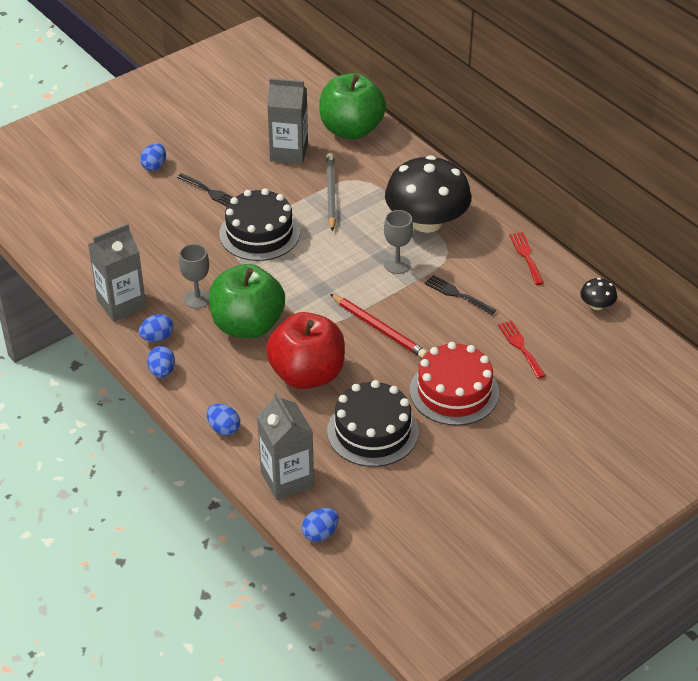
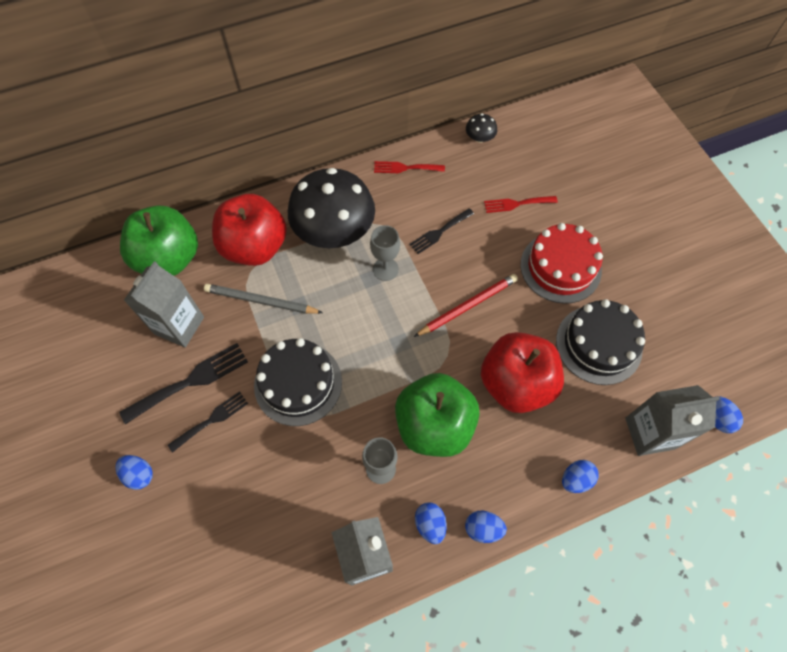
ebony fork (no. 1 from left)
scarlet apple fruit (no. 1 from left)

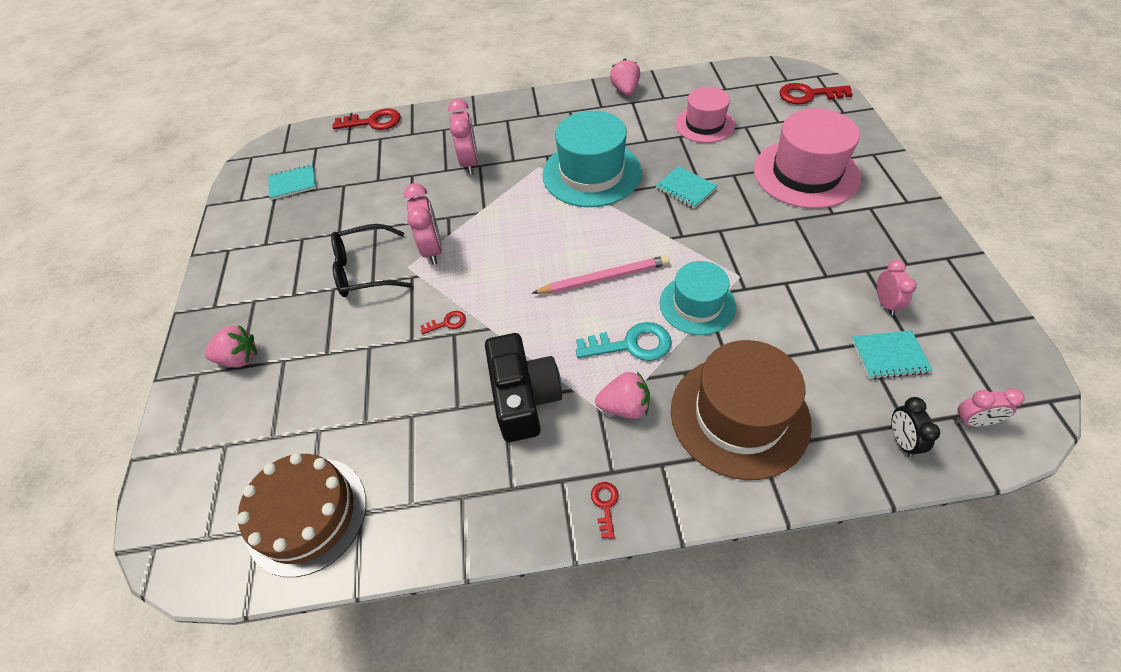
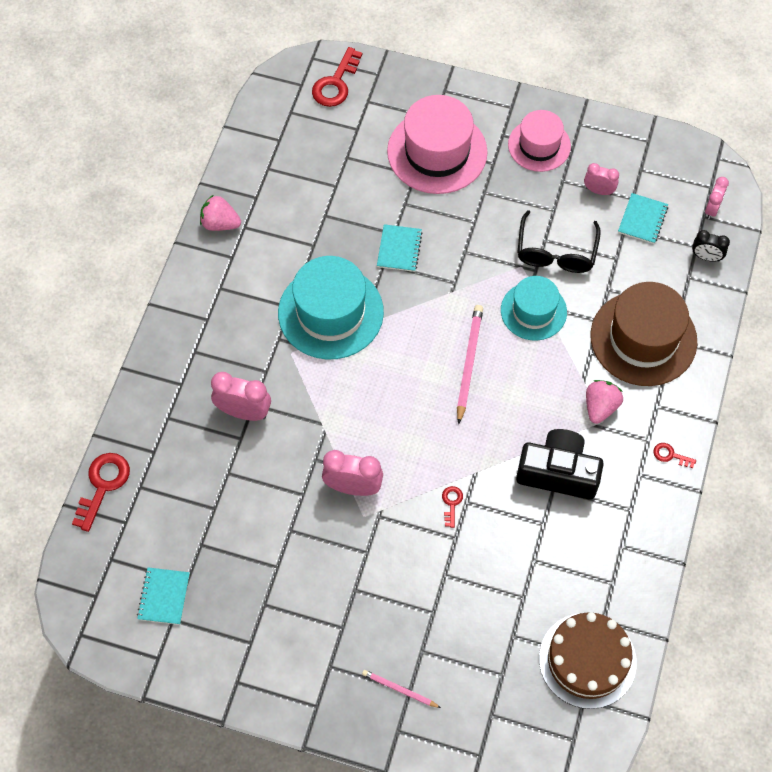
rose-pink pencil (no. 1 from left)
aqua notepad (no. 2 from left)
rose-pink top hat (no. 2 from left)
ebony eyeglasses
aqua door key

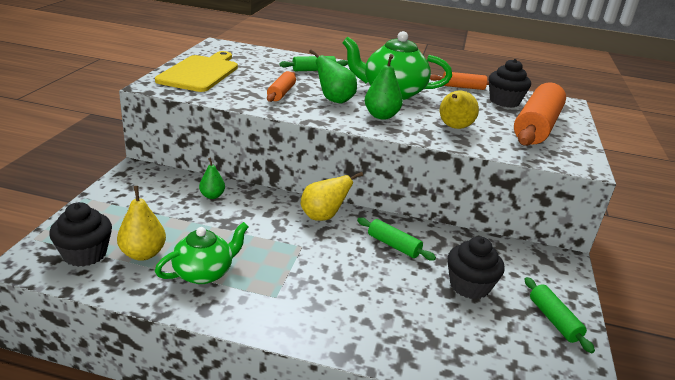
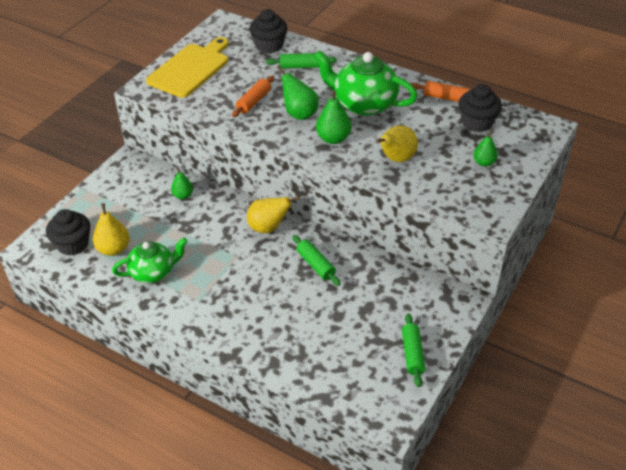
ebony cupcake (no. 2 from left)
green pear fruit (no. 4 from left)

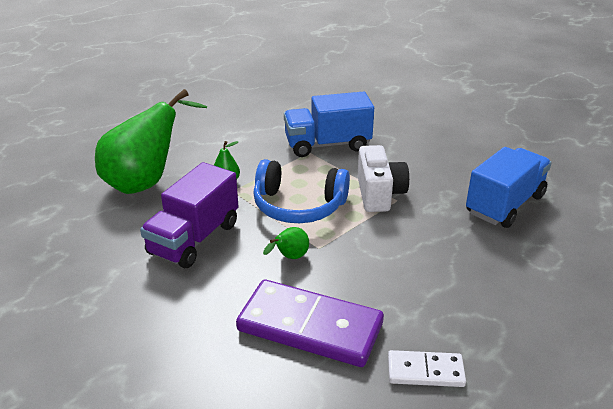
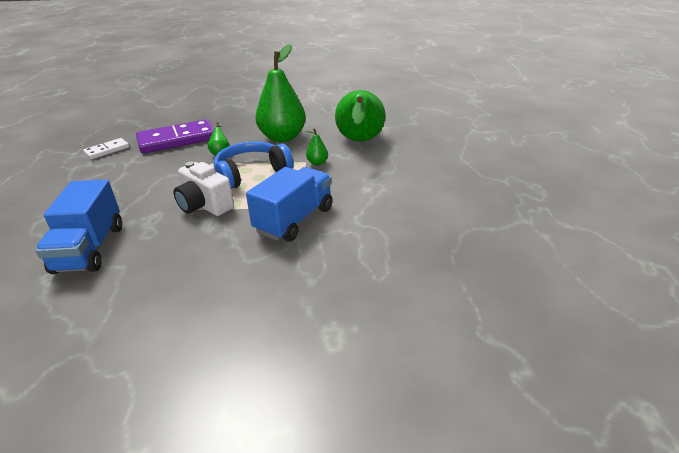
green pear fruit (no. 2 from left)

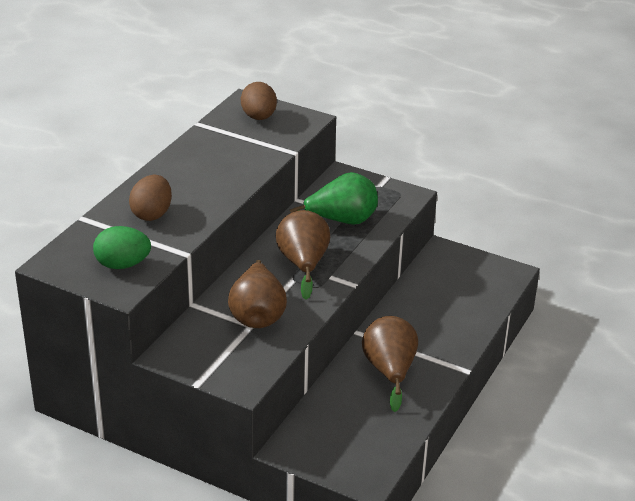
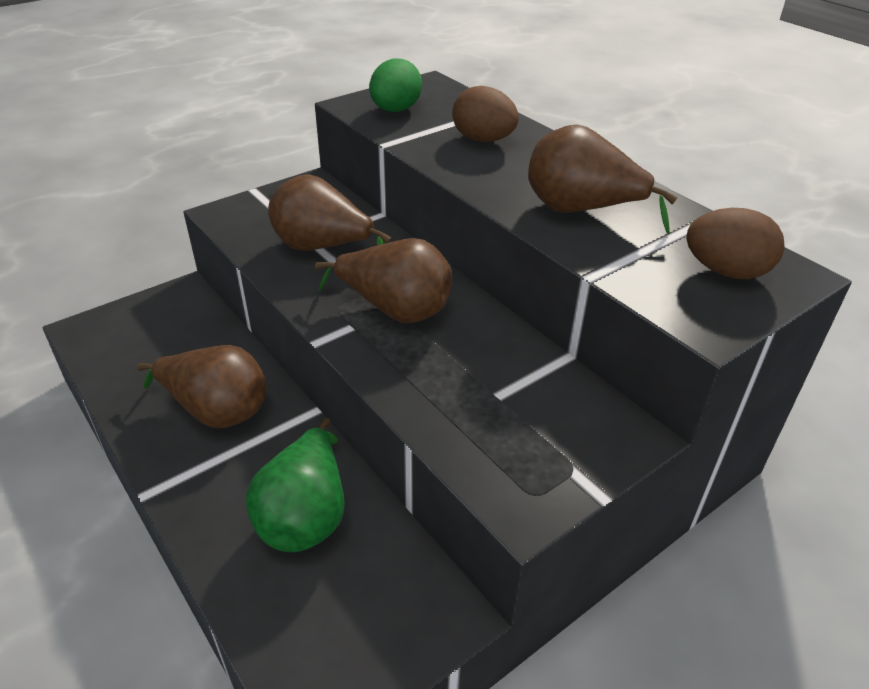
green pear fruit
brown pear fruit (no. 4 from left)

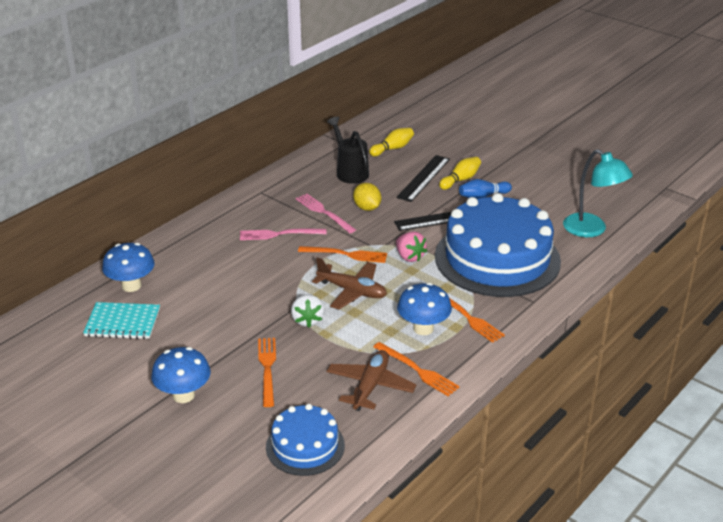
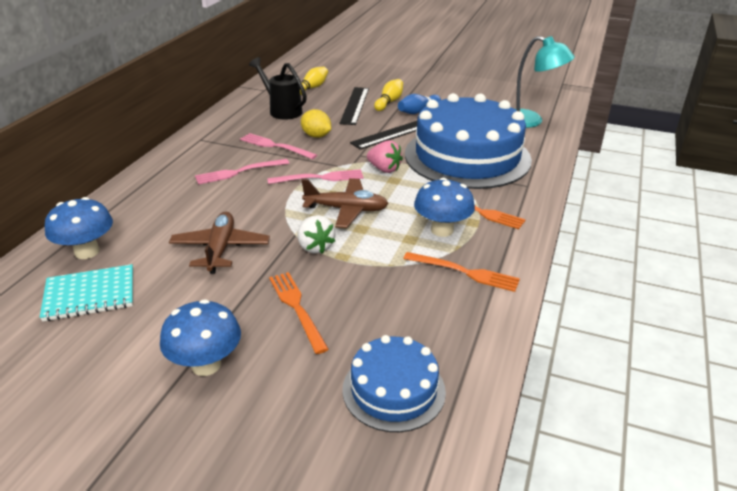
brown toy plane (no. 1 from left)
rose-pink fork (no. 3 from left)

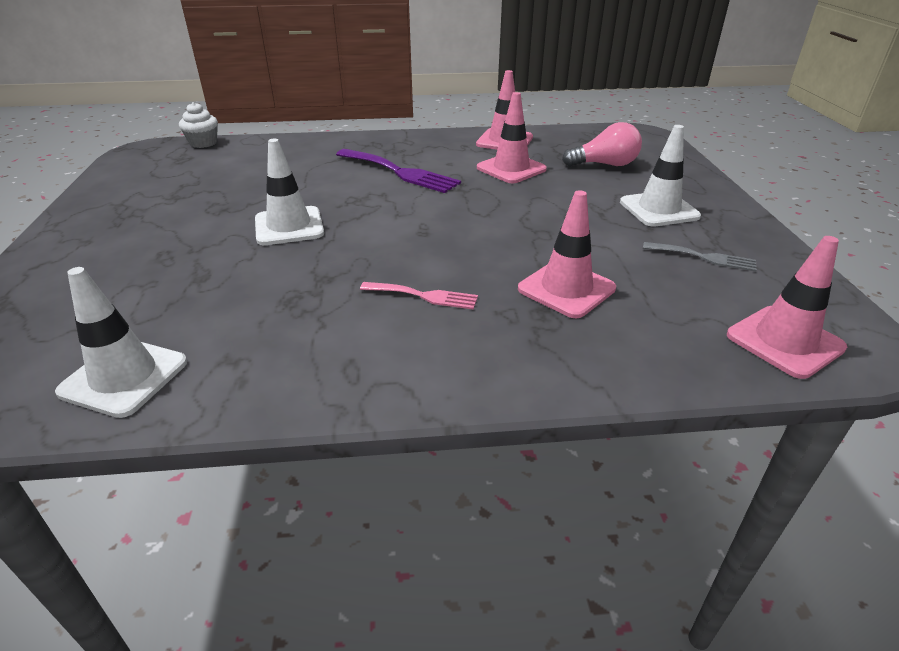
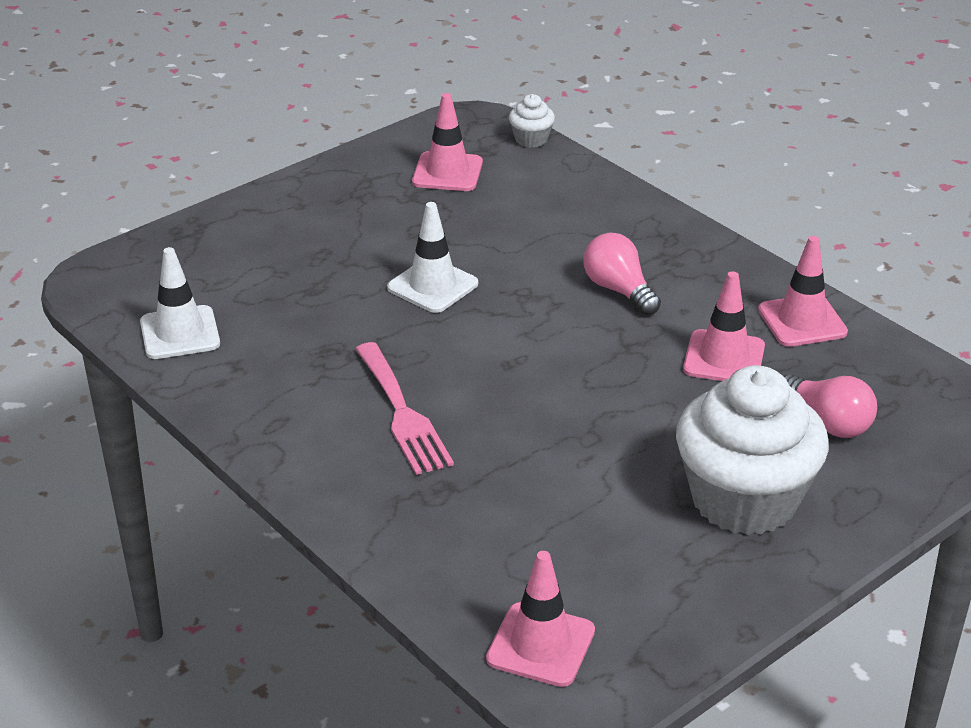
rose-pink fork
rose-pink safety cone (no. 1 from left)
rose-pink bulb (no. 1 from left)
snow-white cupcake (no. 2 from left)
ash-grey fork

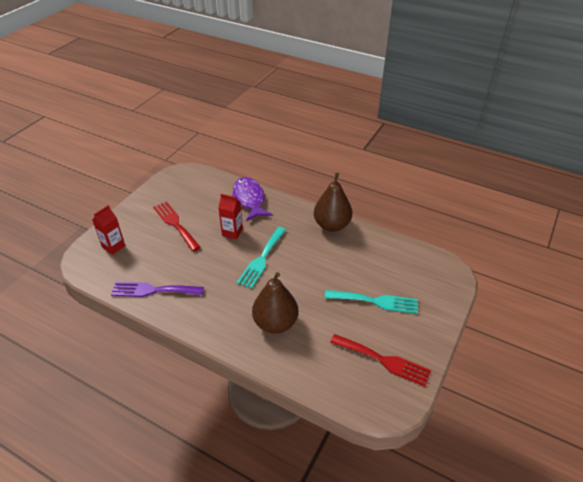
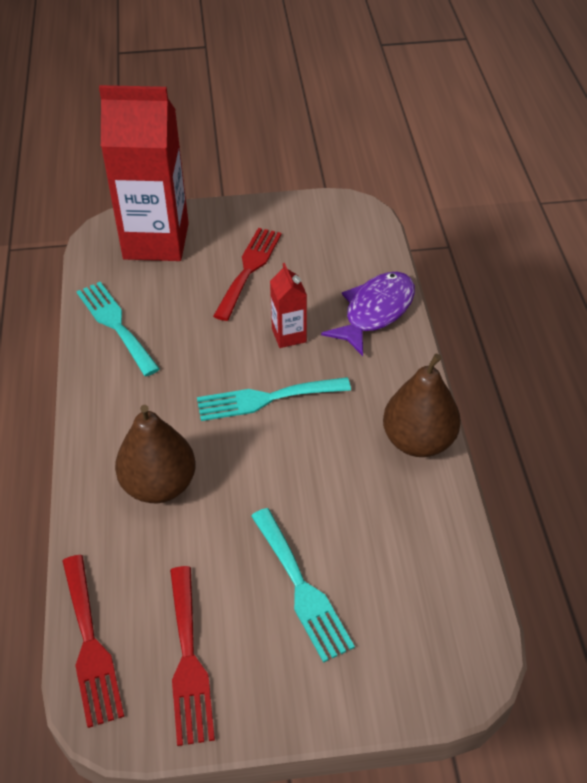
scarlet fork (no. 1 from left)
aqua fork (no. 1 from left)
scarlet milk carton (no. 1 from left)

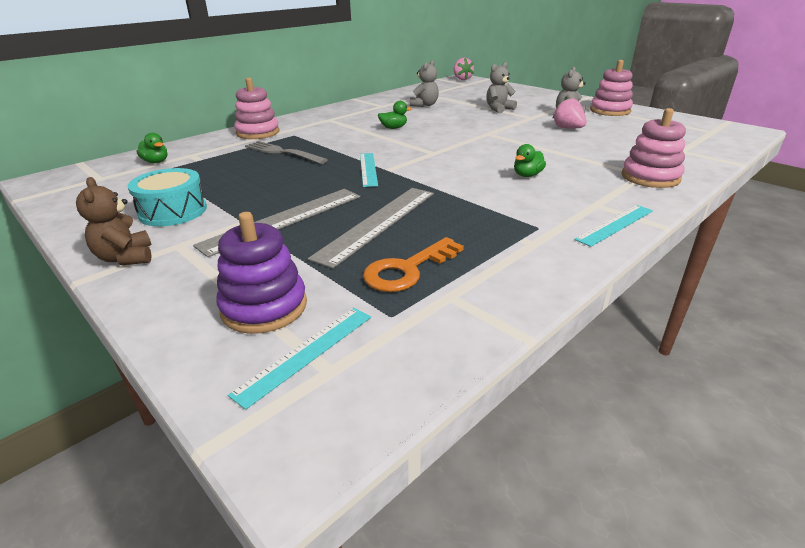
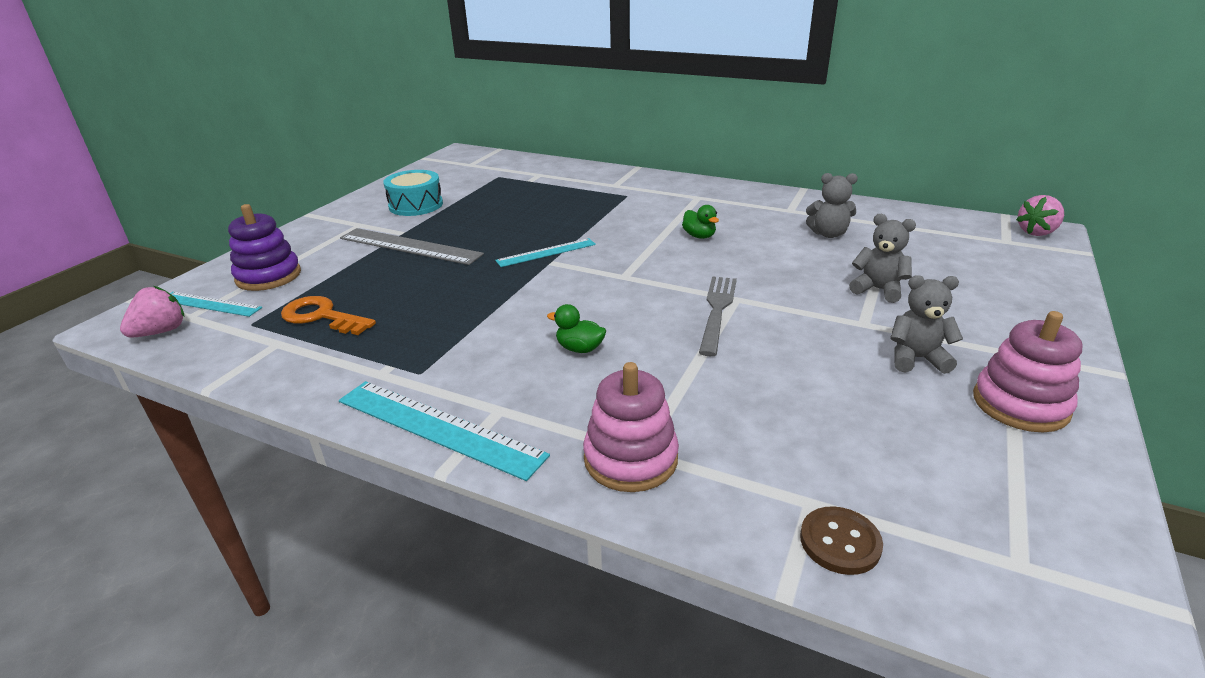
rose-pink strawberry (no. 1 from left)
aqua straightedge (no. 2 from left)
ash-grey fork
brown shirt button
brown stuffed bear
green rubber duck (no. 1 from left in the first image)
rose-pink ring stacker (no. 1 from left in the first image)
ash-grey straightedge (no. 2 from left in the first image)

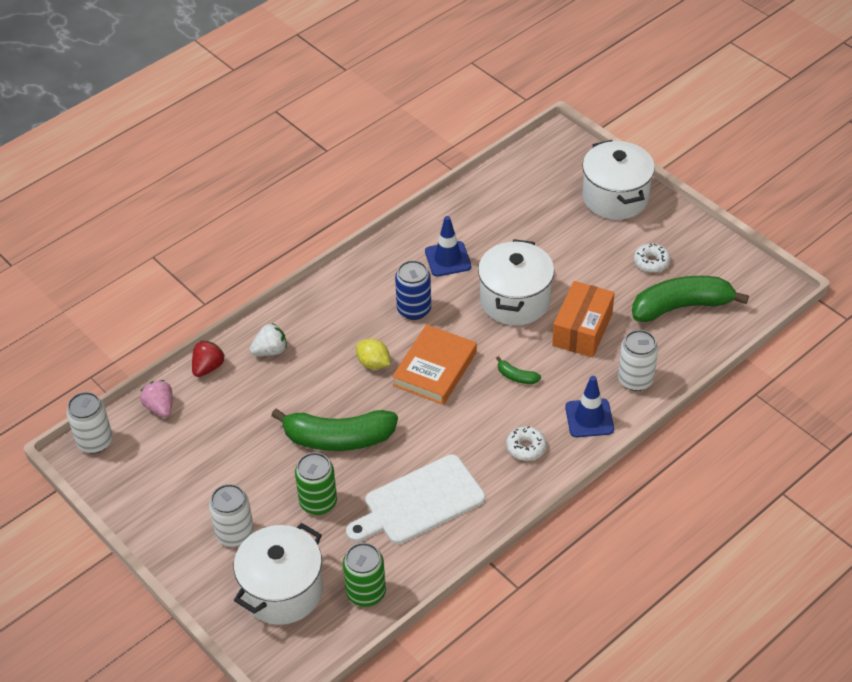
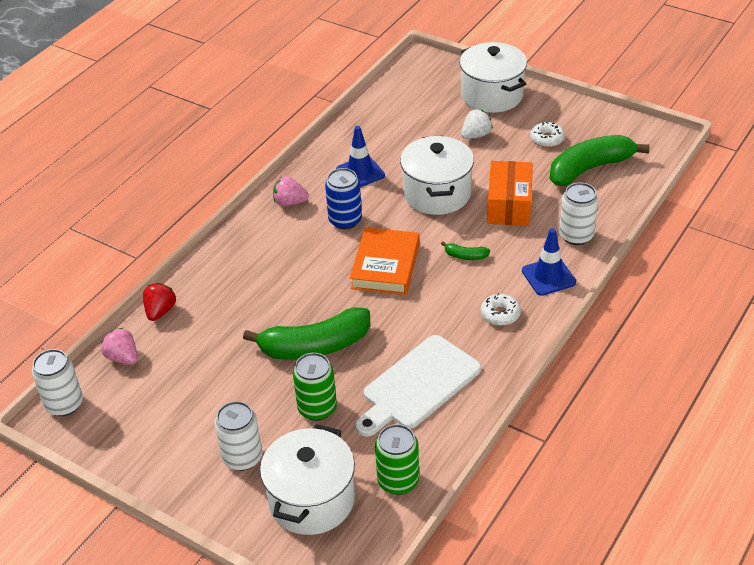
rose-pink strawberry (no. 2 from left)
snow-white strawberry
golden citrus fruit

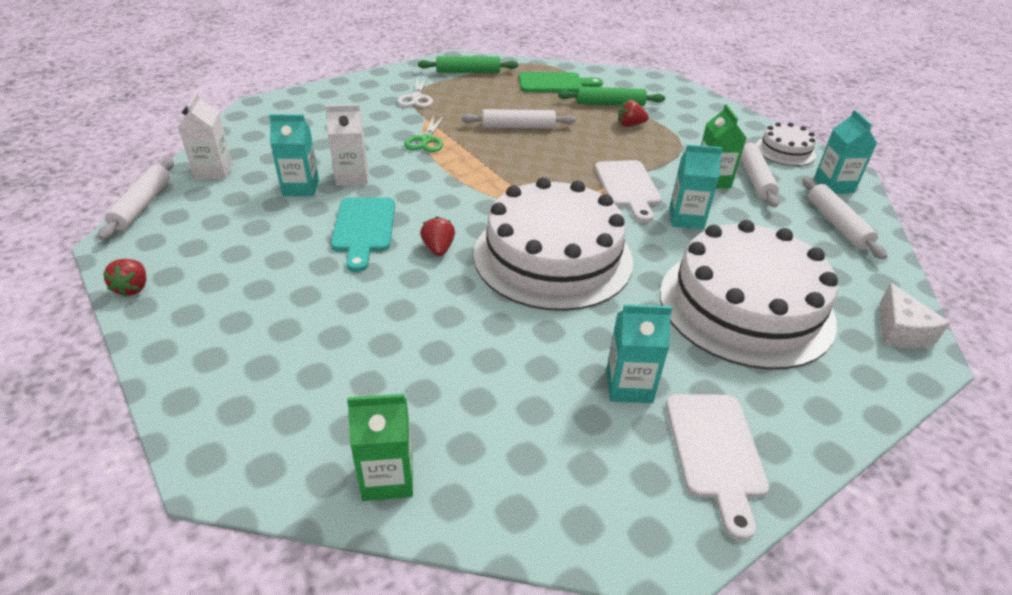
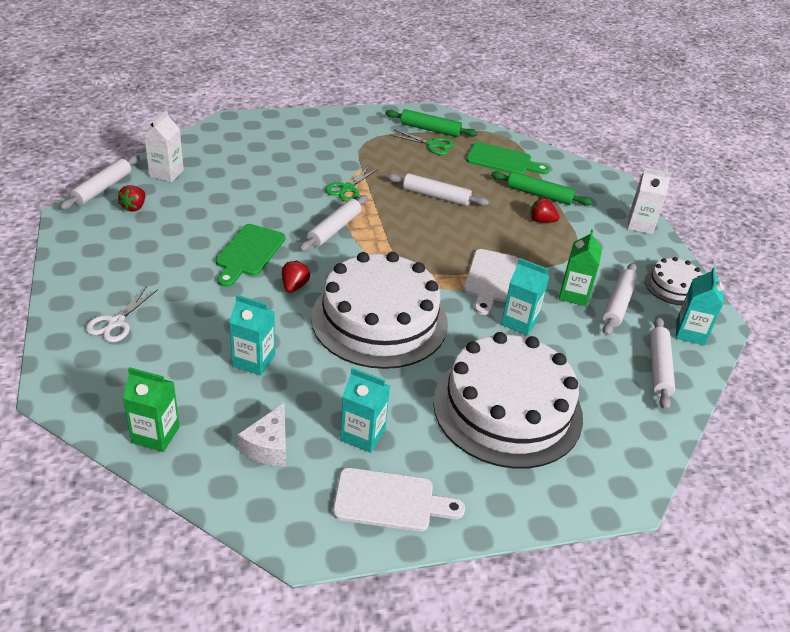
snow-white scissors
scarlet strawberry (no. 1 from left)
green chopping board (no. 1 from left)
aqua milk carton (no. 1 from left)
snow-white piece of cheese
snow-white dough roller (no. 2 from left)
snow-white chopping board (no. 1 from left)
green scissors (no. 2 from left)
snow-white milk carton (no. 2 from left)

